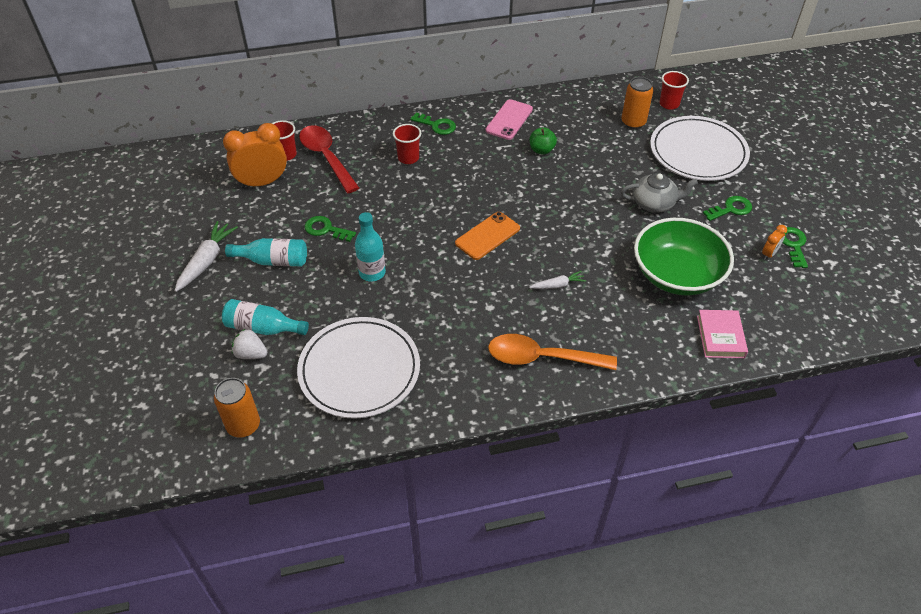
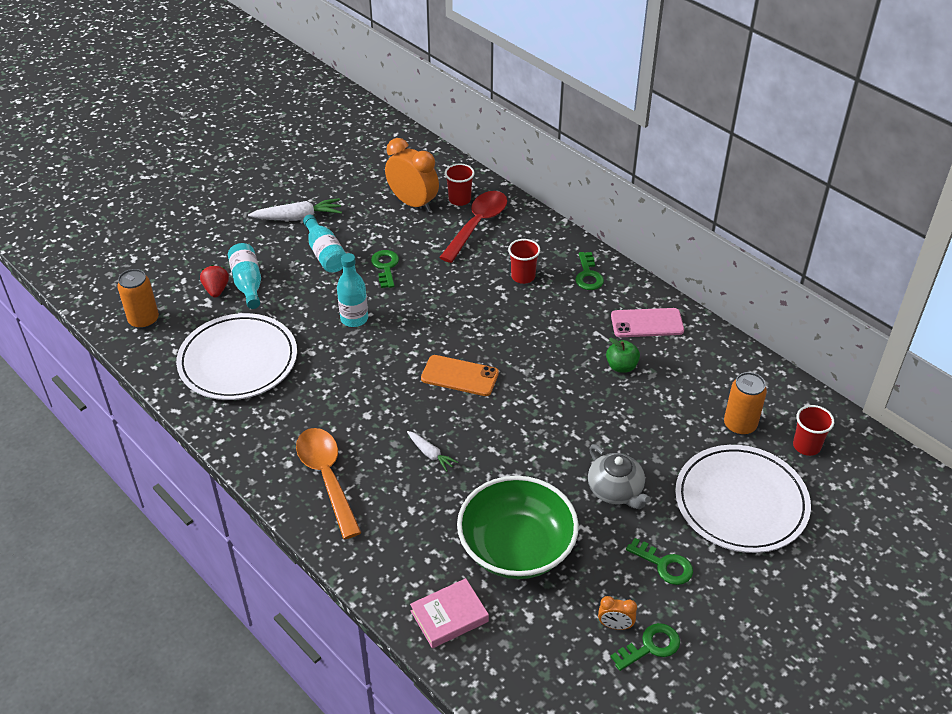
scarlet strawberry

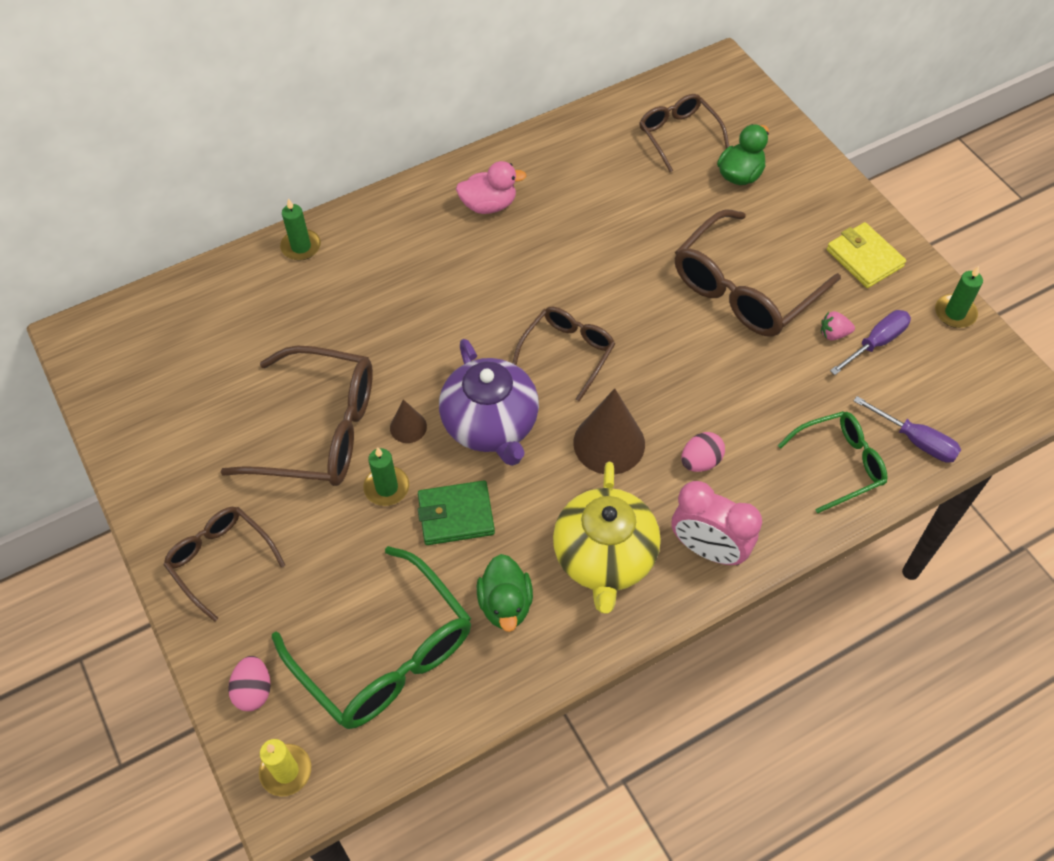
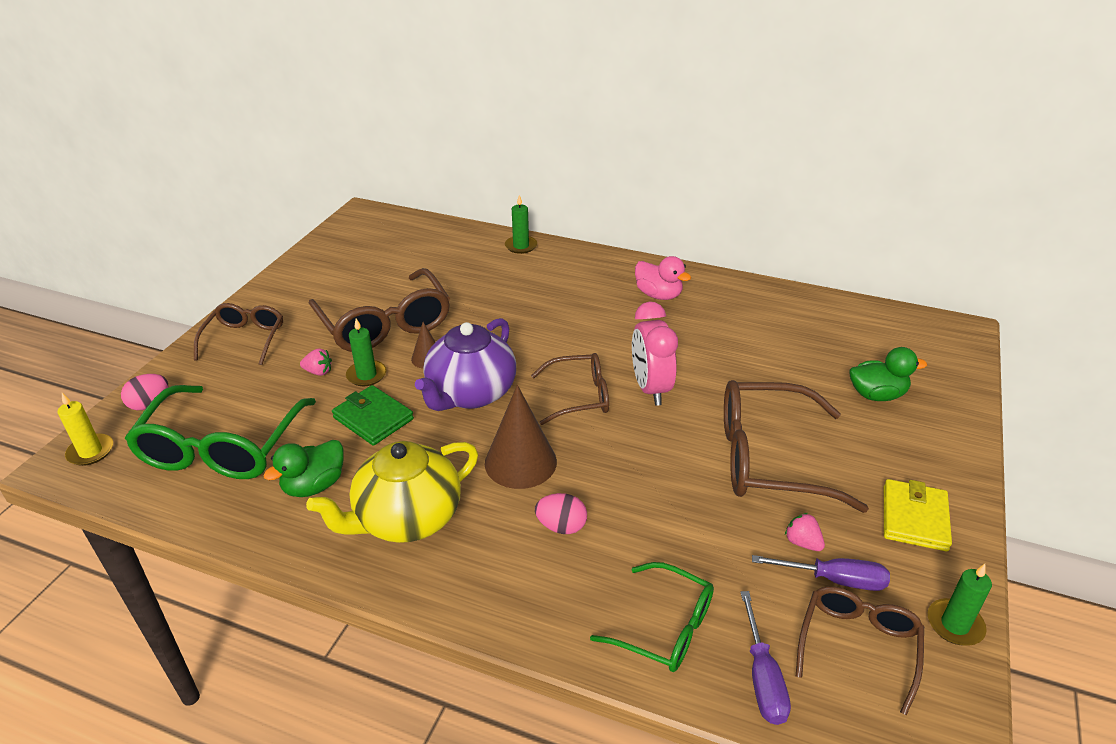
rose-pink strawberry (no. 1 from left)
rose-pink bedside clock
brown eyeglasses (no. 5 from left)

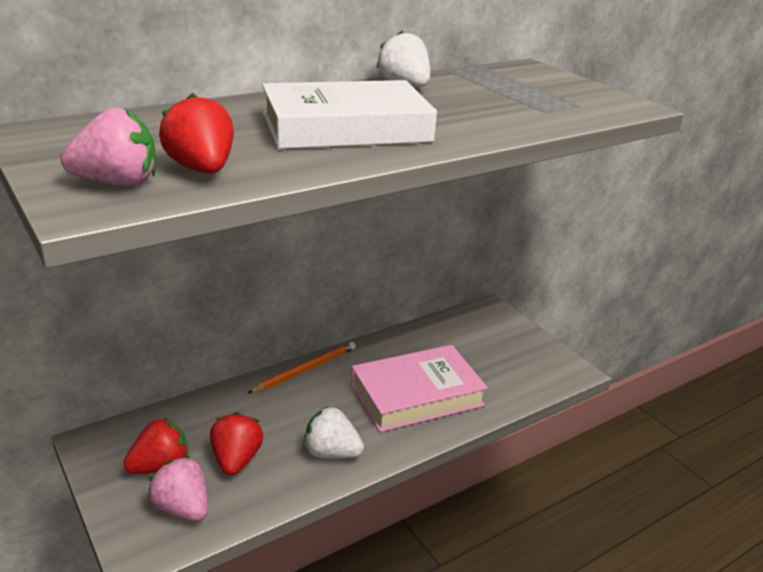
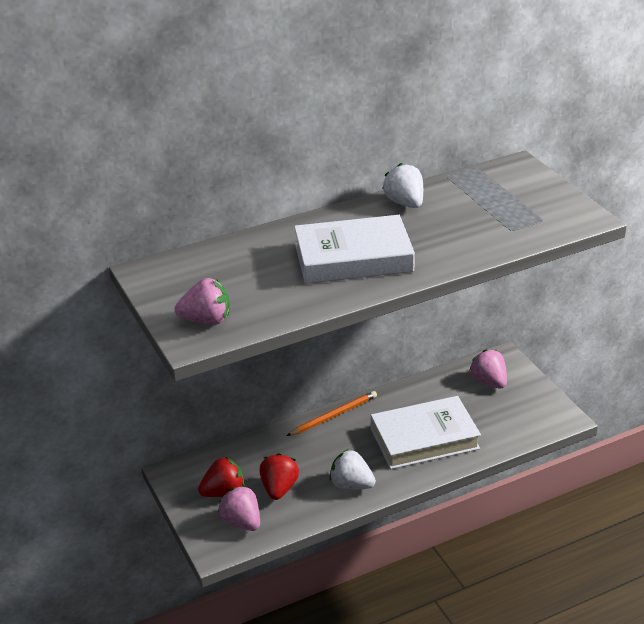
snow-white book (no. 2 from left)
rose-pink strawberry (no. 3 from left)
scarlet strawberry (no. 2 from left in the first image)

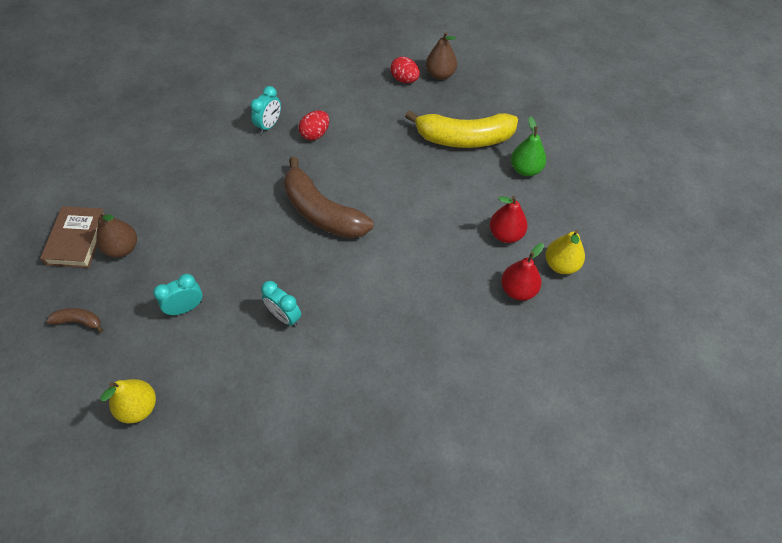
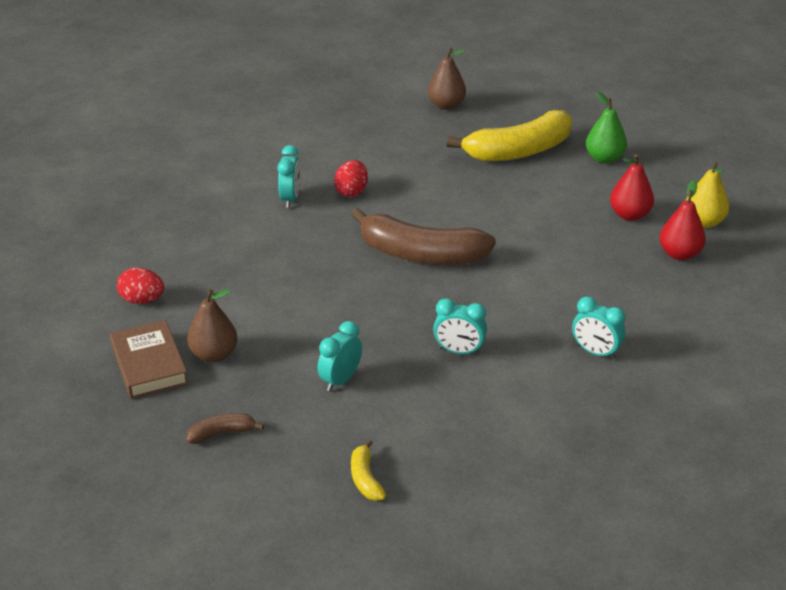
scarlet egg shape (no. 1 from left)
golden toy banana (no. 1 from left)
aqua bedside clock (no. 4 from left)

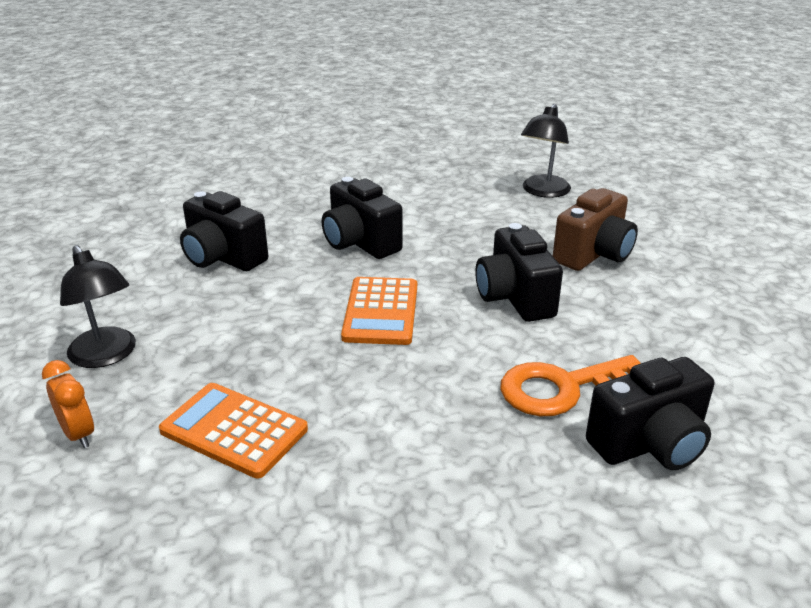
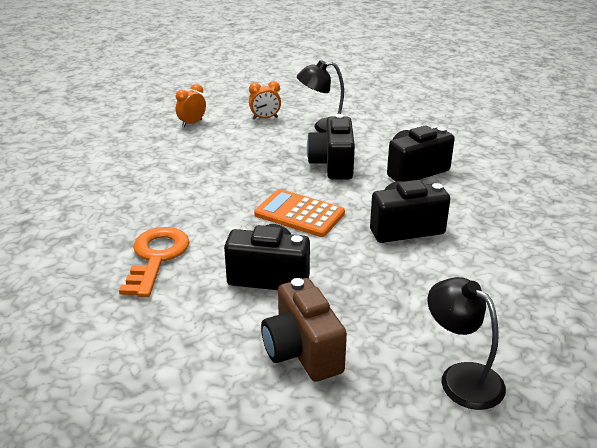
orange bedside clock (no. 1 from left)
ebony photo camera (no. 2 from left)
orange pocket calculator (no. 1 from left in the first image)

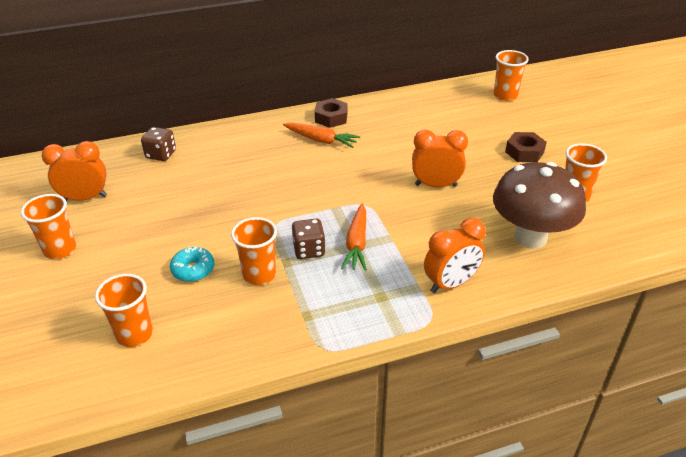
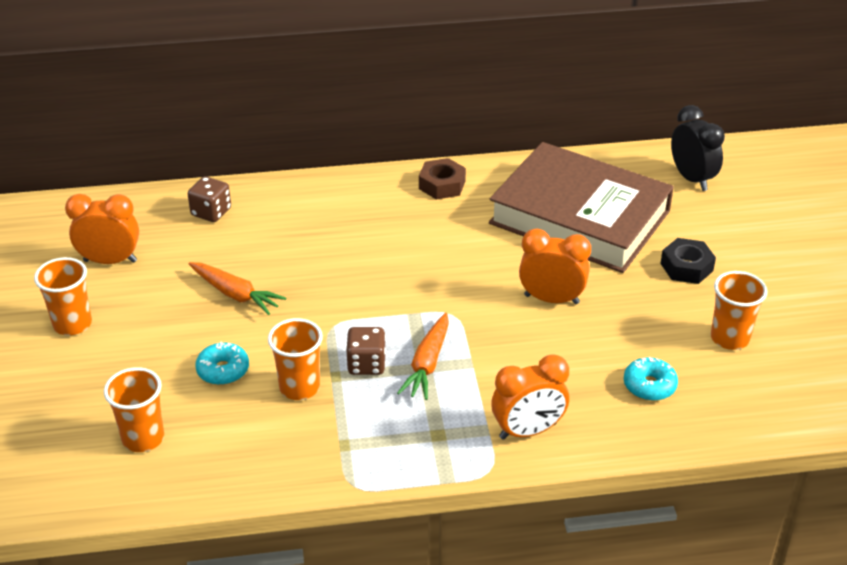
orange root vegetable (no. 1 from left)
brown book
aqua donut (no. 2 from left)
ebony nut
ebony bedside clock

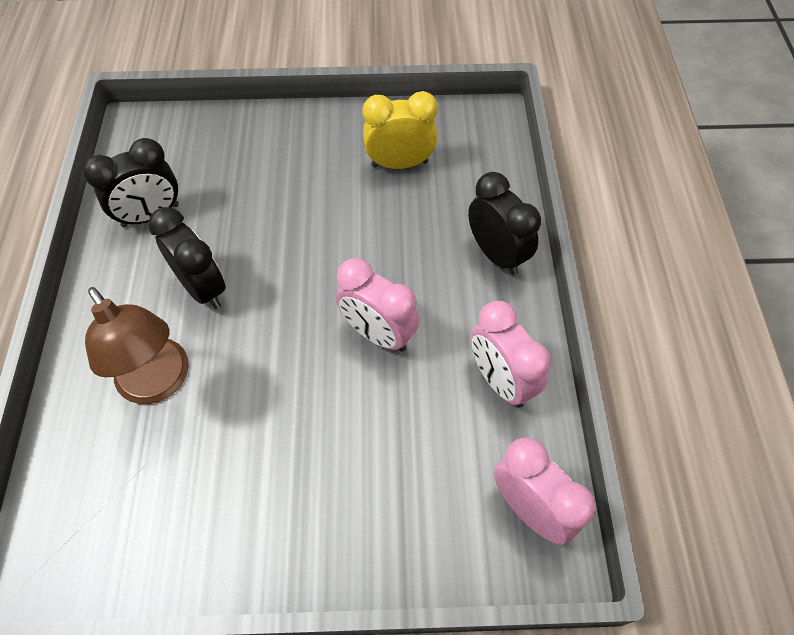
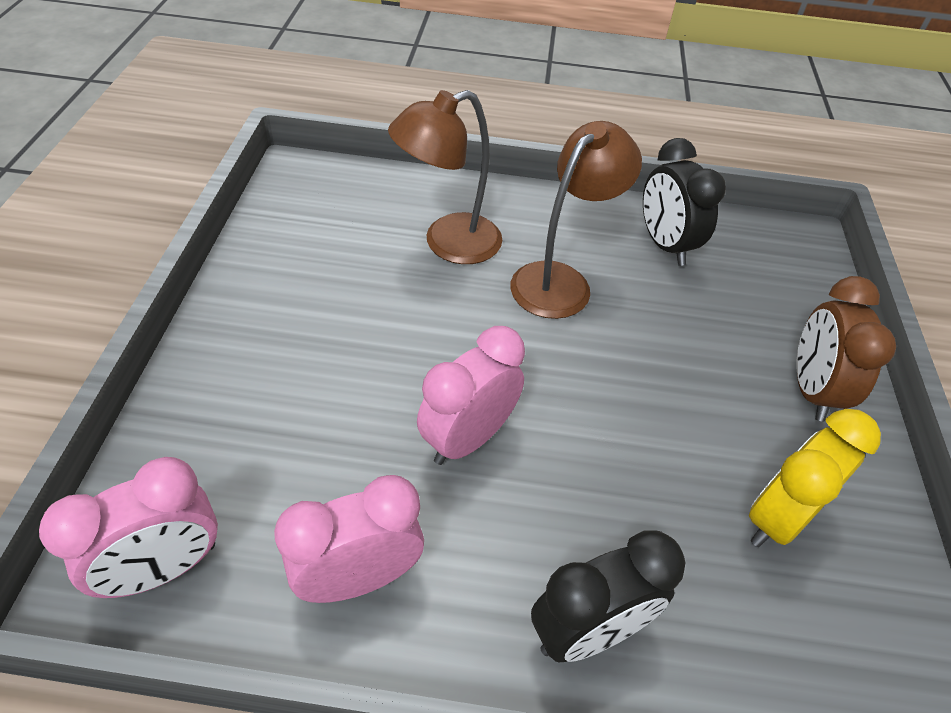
brown reading lamp (no. 2 from left)
golden bedside clock
brown bedside clock

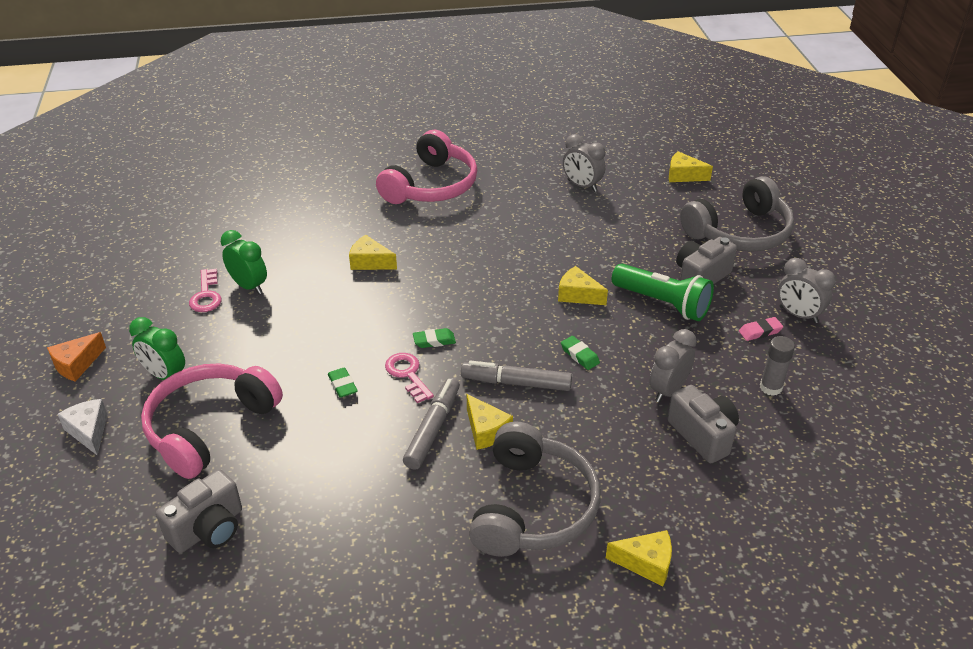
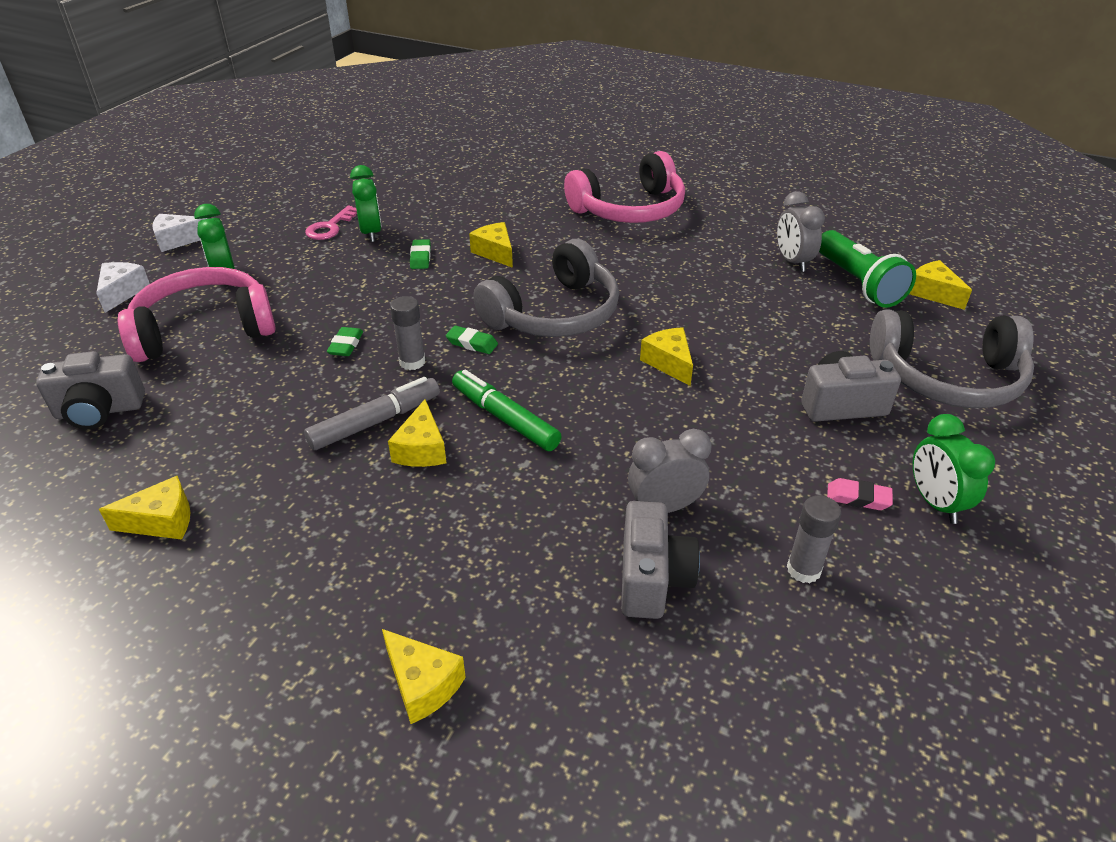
golden piece of cheese (no. 1 from left)
snow-white piece of cheese (no. 2 from left)
ash-grey glue (no. 1 from left)
green pencil eraser (no. 2 from left)
green marker
ash-grey headset (no. 1 from left)
green pocket torch
green bedside clock (no. 3 from left)

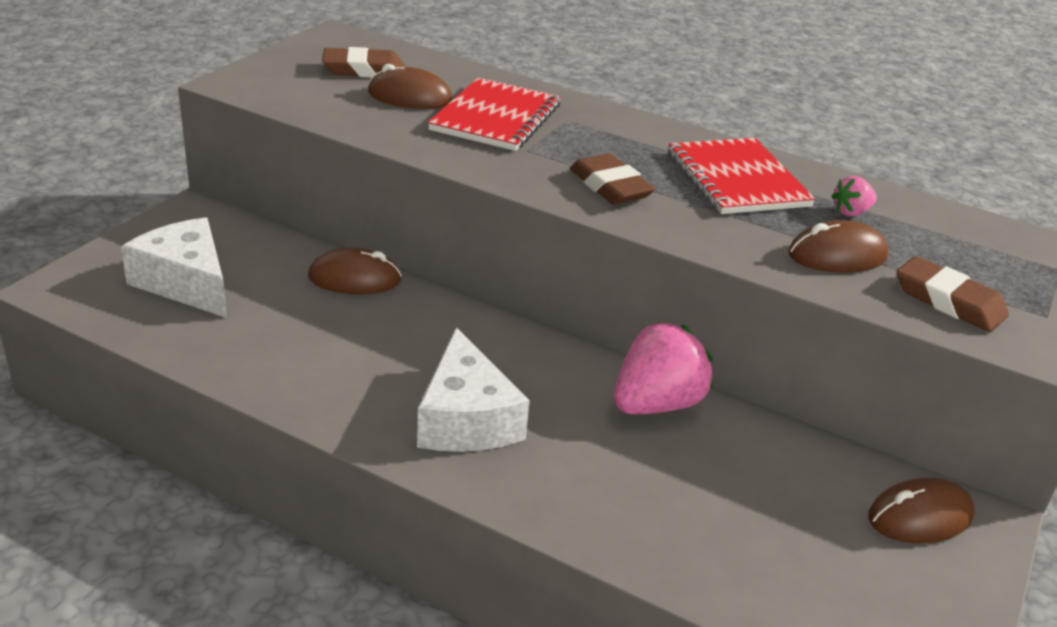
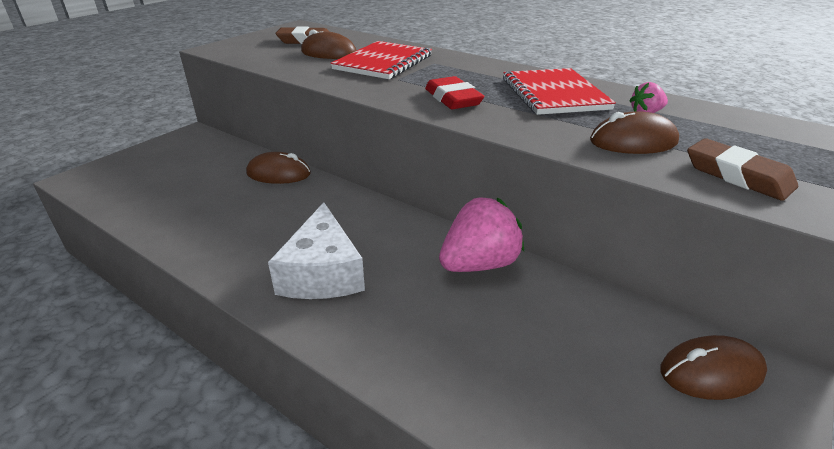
scarlet pencil eraser
snow-white piece of cheese (no. 1 from left in the first image)

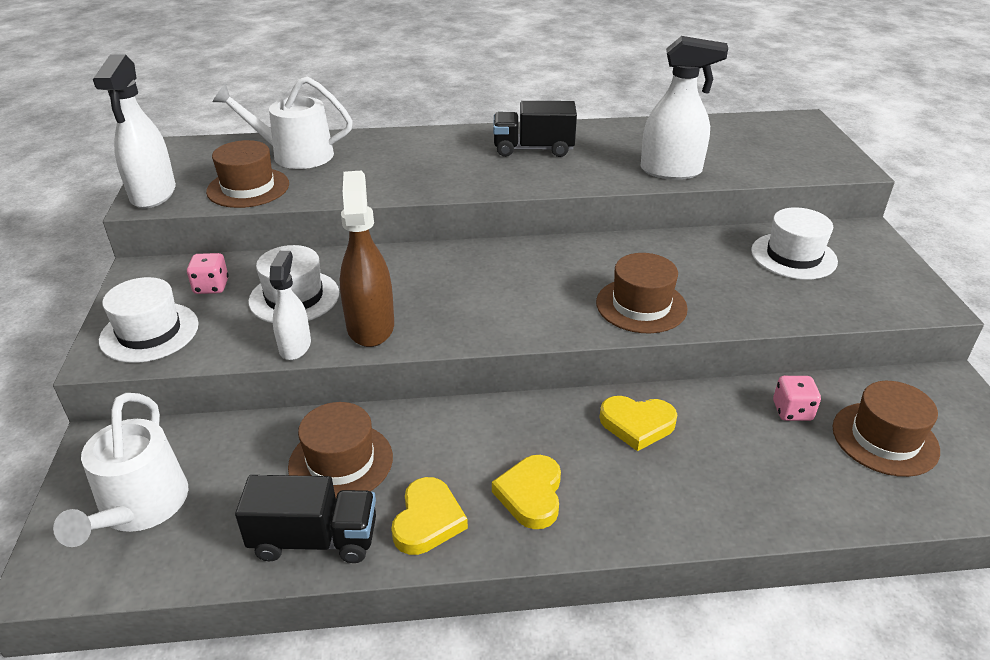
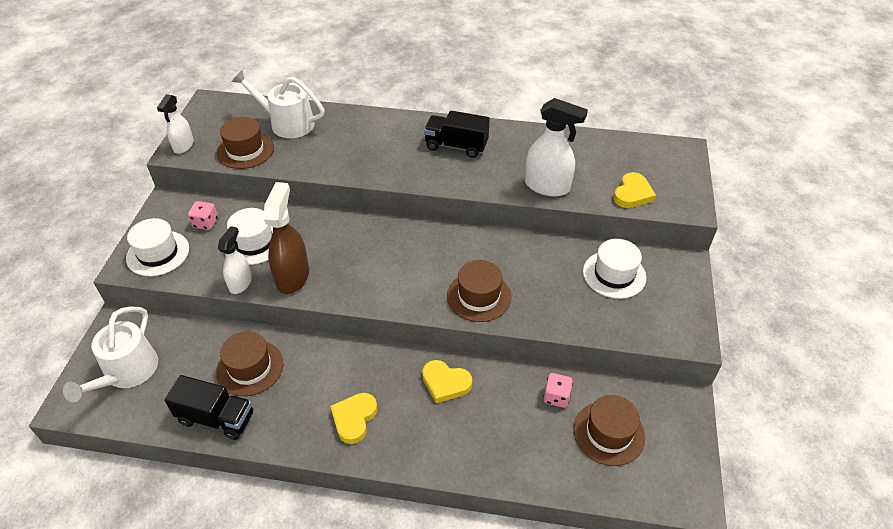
snow-white spray cleaner (no. 1 from left)
golden love heart (no. 3 from left)

